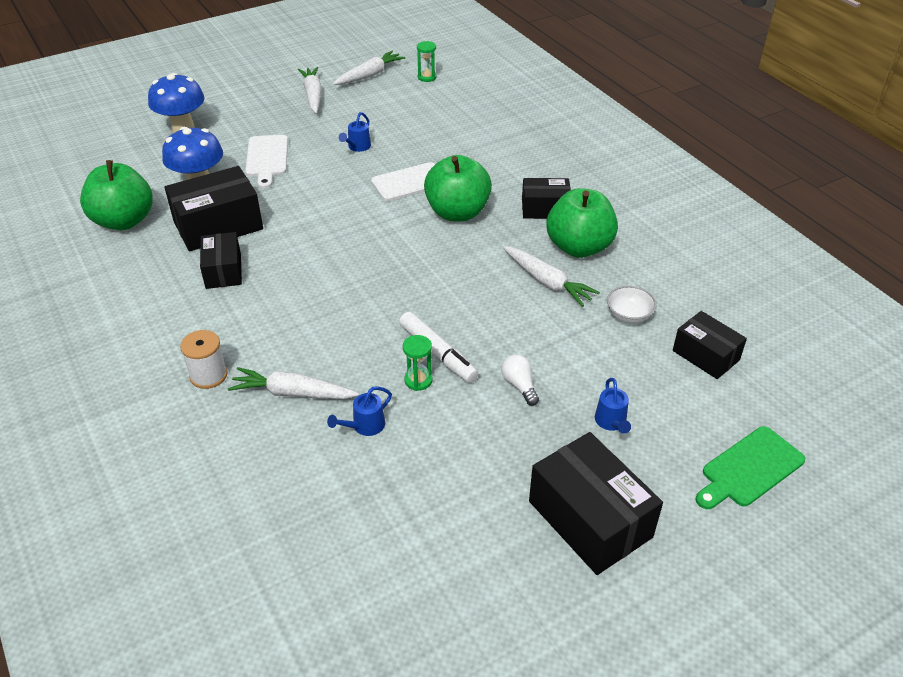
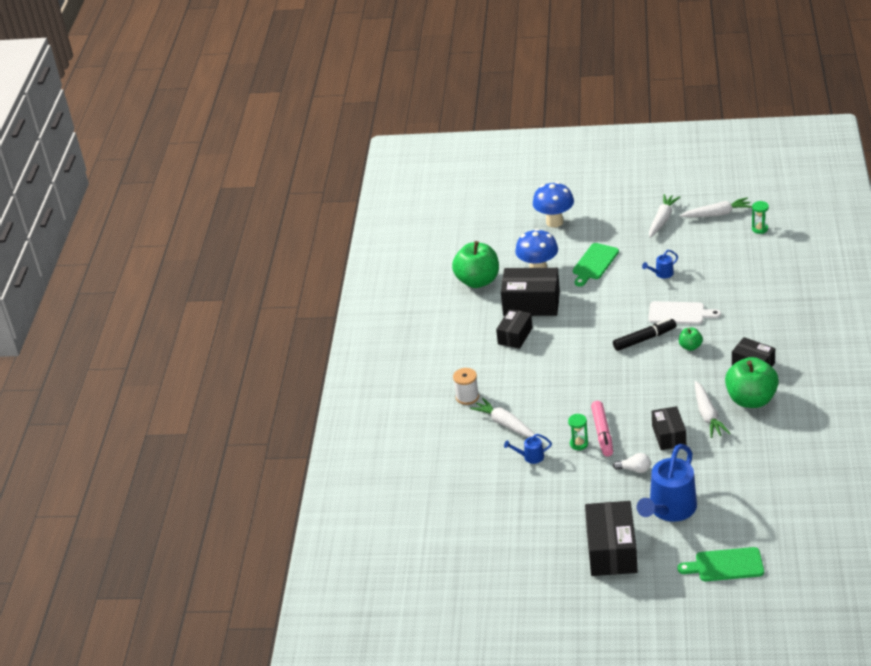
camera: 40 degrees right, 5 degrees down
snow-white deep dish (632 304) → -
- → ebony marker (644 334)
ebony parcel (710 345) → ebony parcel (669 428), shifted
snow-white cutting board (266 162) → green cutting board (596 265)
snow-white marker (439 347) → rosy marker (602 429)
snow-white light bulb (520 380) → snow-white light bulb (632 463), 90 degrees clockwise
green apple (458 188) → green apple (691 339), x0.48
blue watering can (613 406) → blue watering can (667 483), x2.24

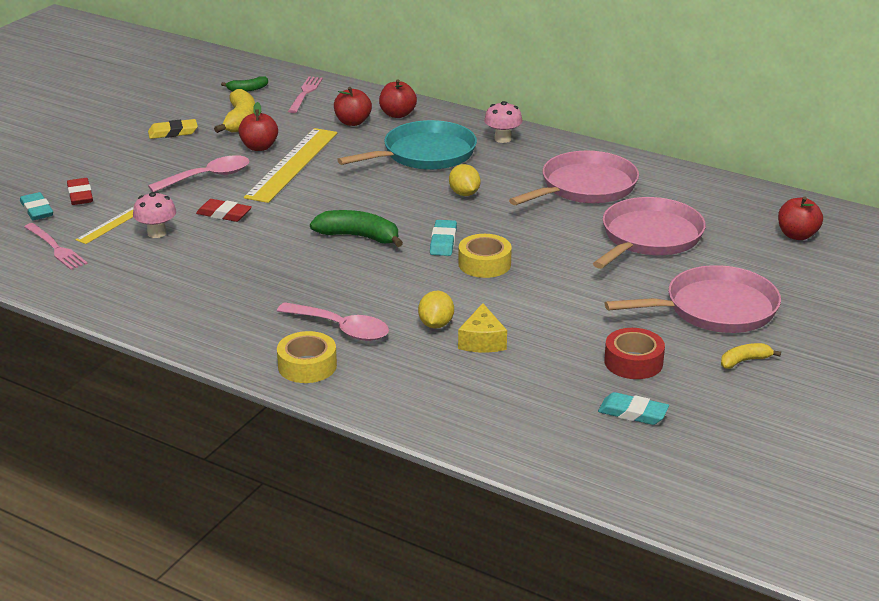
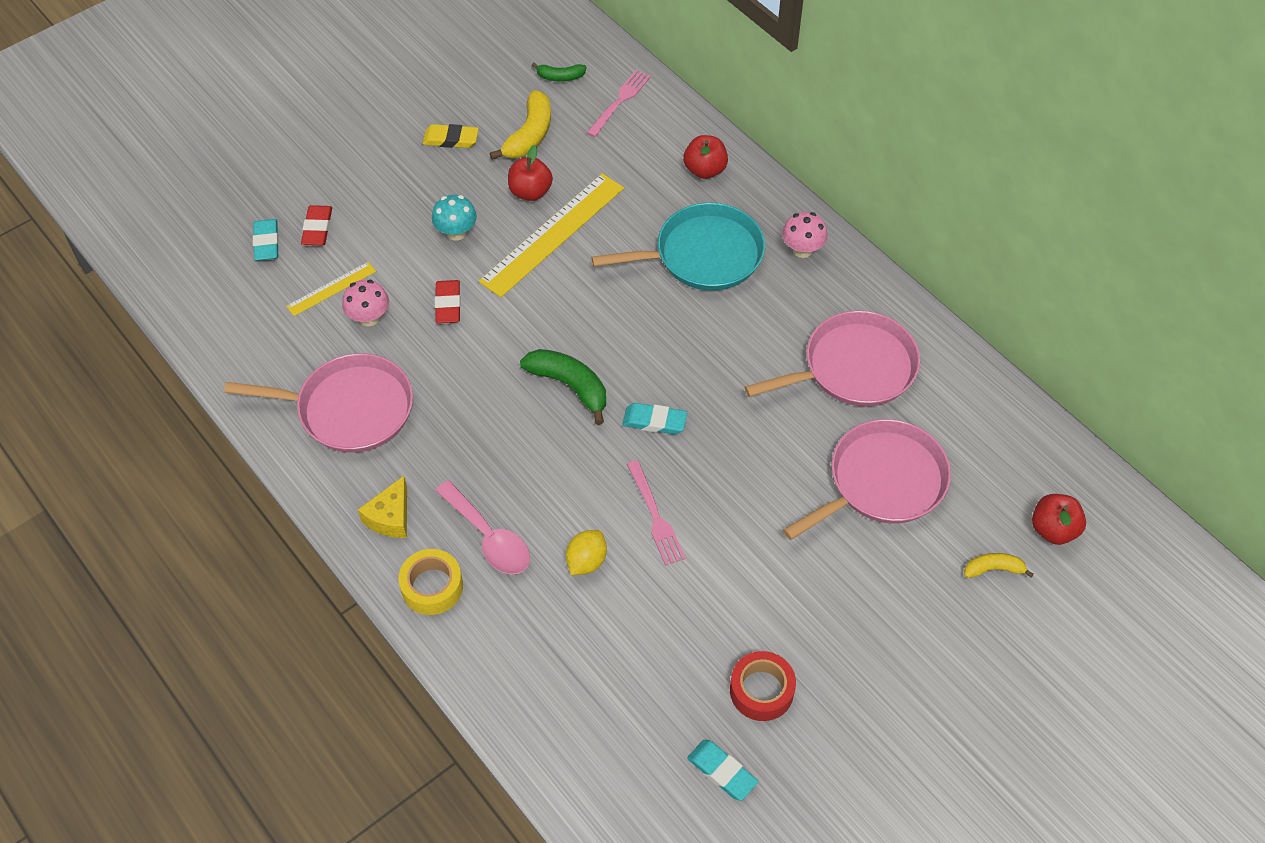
camera: 20 degrees right, 25 degrees up
crimson apple (353 106) → -
golden lemon (464 180) → -
golden sticky tape (485 256) → -
rosy dinner fork (56 246) → rosy dinner fork (656 513), shifted
golden cheese wedge (482 328) → golden cheese wedge (382 507), shifted
rosy pan (693 299) → rosy pan (318 403), shifted
golden banana fruit (751 356) → golden banana fruit (999 565), shifted
rosy spoon (198 173) → teal toadstool (454 218)
crimson eraser (224 210) → crimson eraser (448 301), 45 degrees clockwise
teal eraser (443 238) → teal eraser (654 418), 75 degrees clockwise

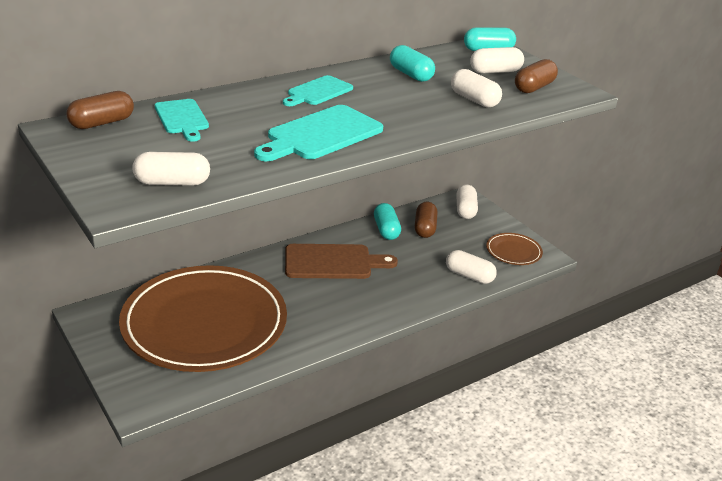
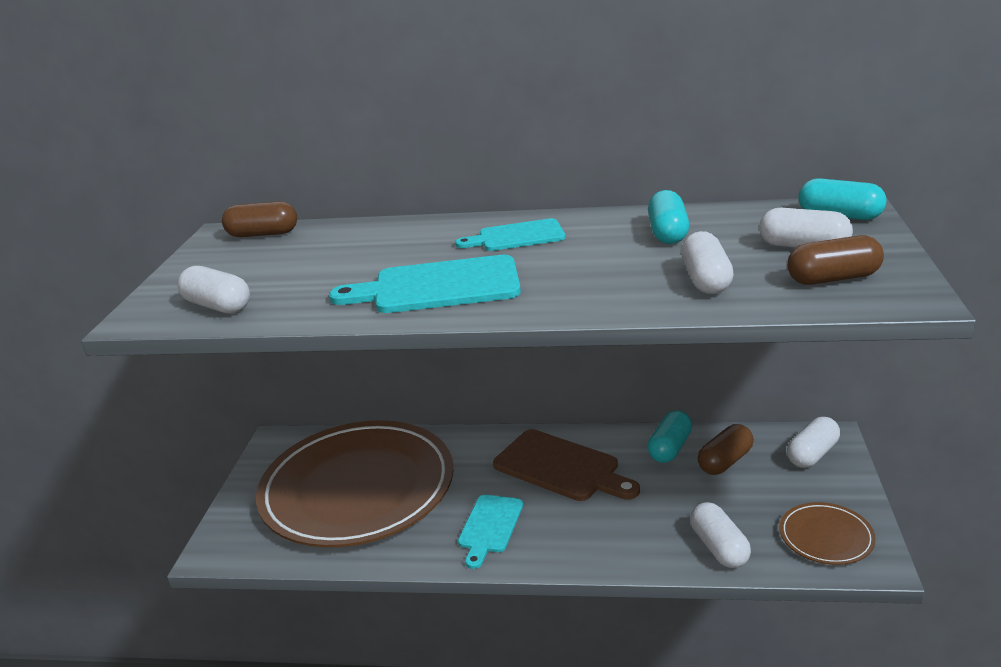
camera: 45 degrees right, 5 degrees down
teal cutting board (182 120) → teal cutting board (490 532), shifted

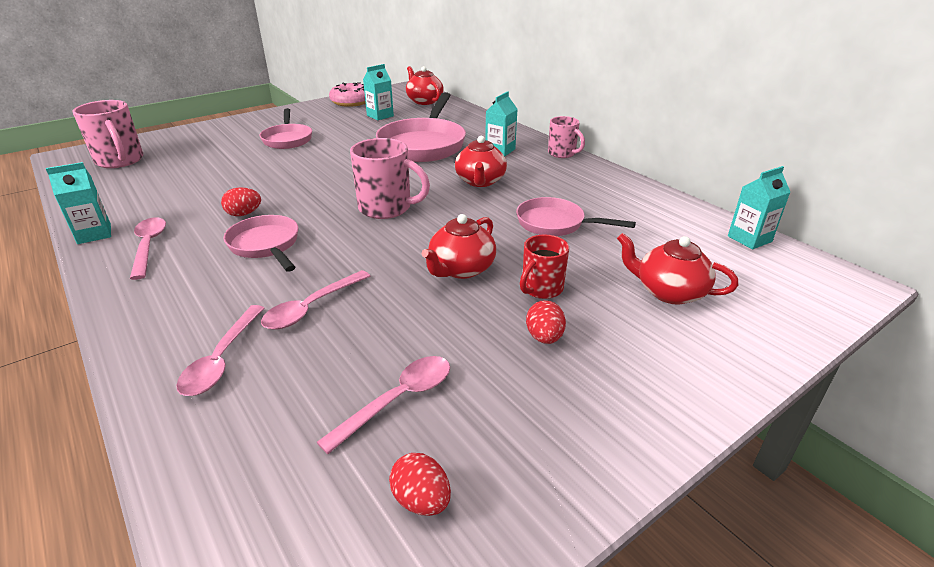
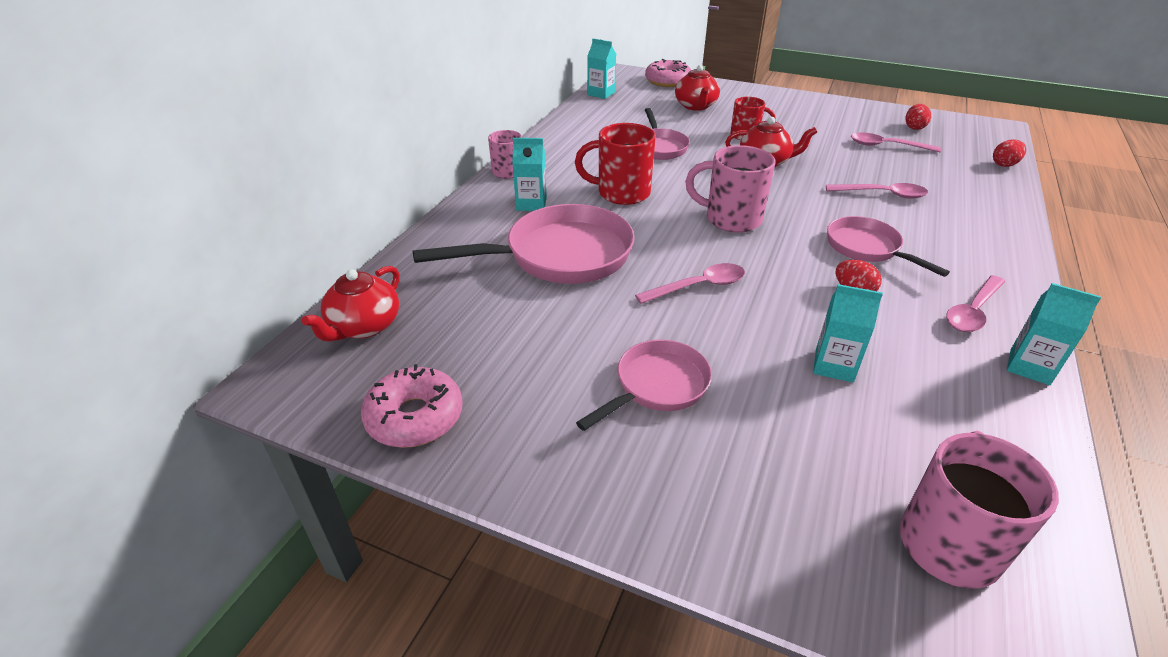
camera: 120 degrees left, 5 degrees up
- → rosy doughnut (668 73)
rosy spoon (220 350) → rosy spoon (690 283), shifted
teal juice carton (378 92) → teal juice carton (848 333), shifted
crimson egg shape (546 322) → crimson egg shape (1009 153), shifted
crimson china teapot (481 161) → crimson coffee mug (615 164)
rosy pan (261 243) → rosy pan (888 246), 120 degrees clockwise
rosy coffee mug (390 178) → rosy coffee mug (730 189), 60 degrees counterclockwise

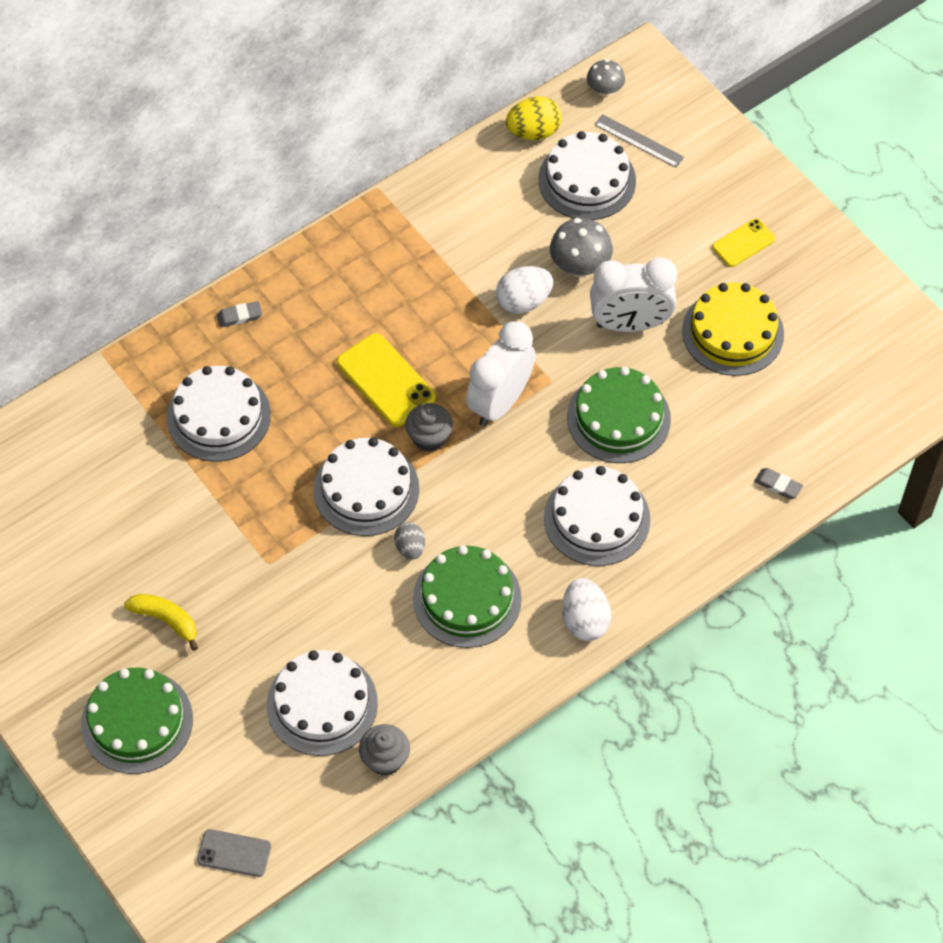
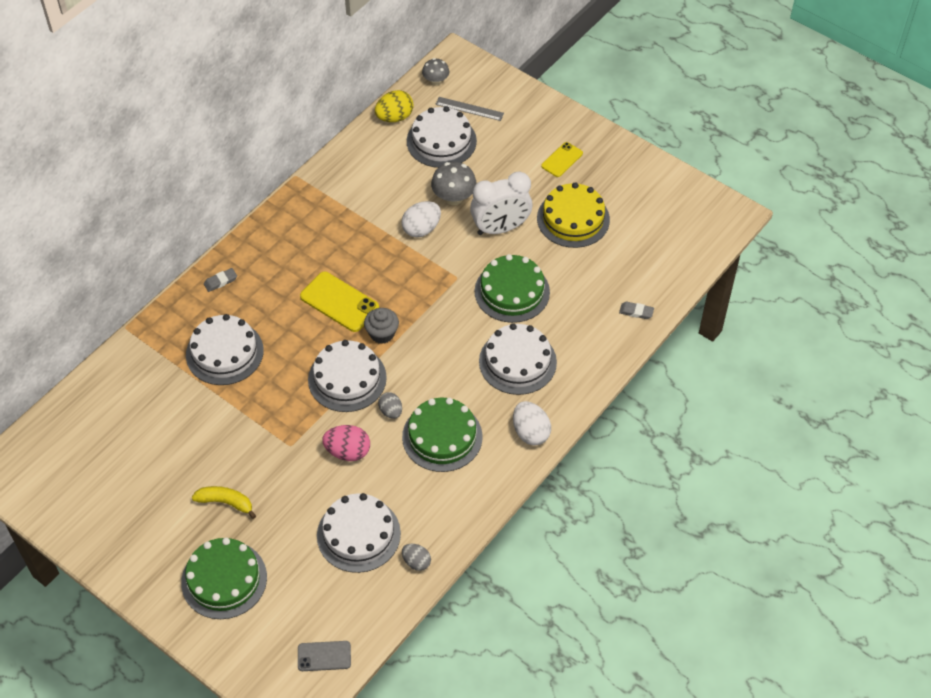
camera: 15 degrees left, 5 degrees down
snow-white alarm clock (501 373) → -
- → rosy egg shape (346 443)
ash-grey cupcake (384 750) → ash-grey egg shape (416 557)

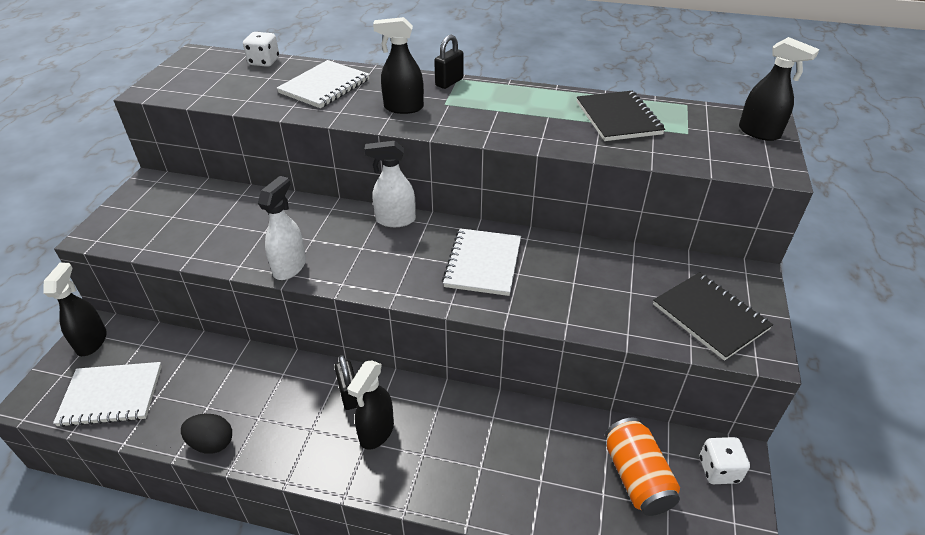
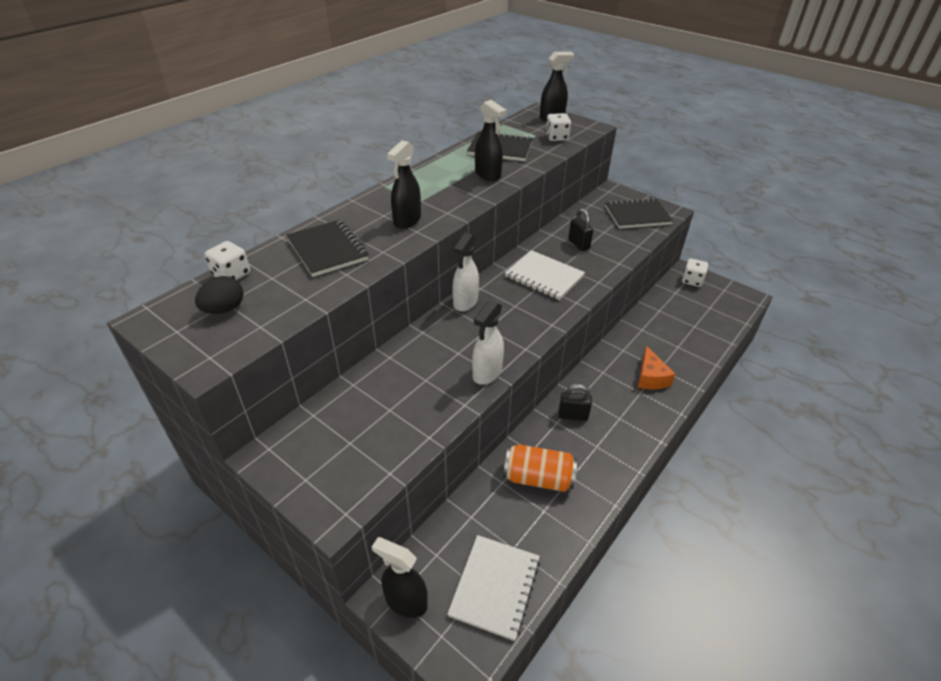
camera: 65 degrees left, 0 degrees up
- → snow-white die (558 127)
- → bright orange cheese wedge (656 367)
ebony egg shape (206 434) → ebony egg shape (219 295), shifted
ebony spray cleaner (370 405) → ebony spray cleaner (491 140), shifted
ebony lock (449 62) → ebony lock (580 230), shifted
bright orange soda can (642 467) → bright orange soda can (540 468), shifted
snow-white exercise book (323 84) → ebony exercise book (327 248)
snow-white spray cleaner (282 228) → snow-white spray cleaner (488 342), 105 degrees counterclockwise

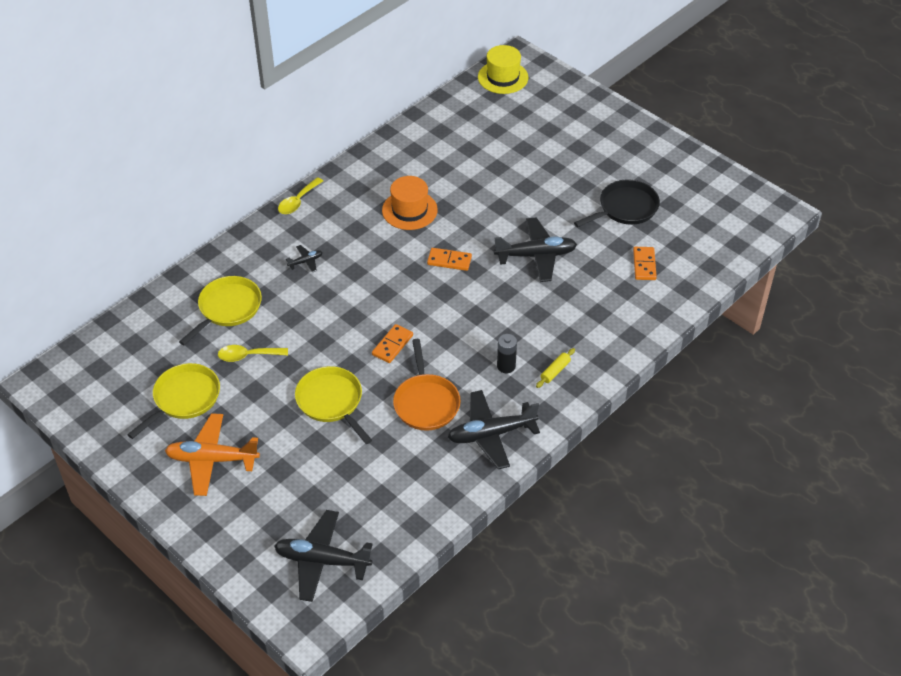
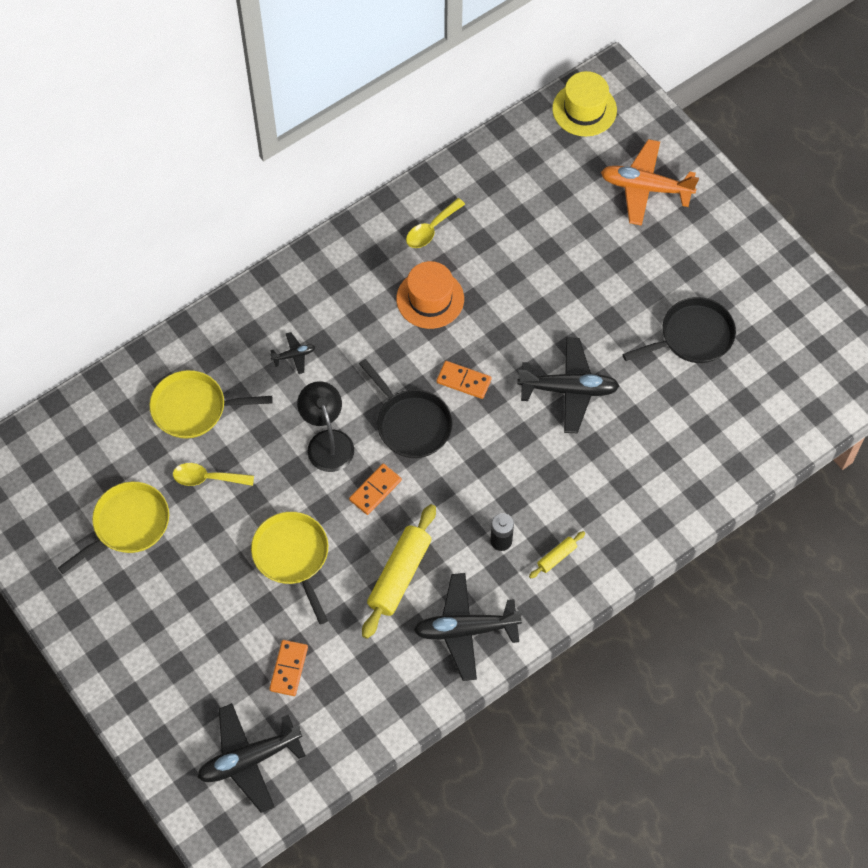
camera: 10 degrees right, 15 degrees up
- → ebony reading lamp (325 426)
- → ebony pan (405 408)
bright orange toy plane (212 454) → bright orange toy plane (650 182), shifted
golden spoon (300 195) → golden spoon (435 223), shifted
bright orange domino tile (645 263) → bright orange domino tile (288 668), shifted
bright orange pan (427 385) → golden pastry roller (399 571)
golden pan (220 310) → golden pan (211 404), 135 degrees counterclockwise
ebony toy plane (323 556) → ebony toy plane (251 758), 45 degrees counterclockwise

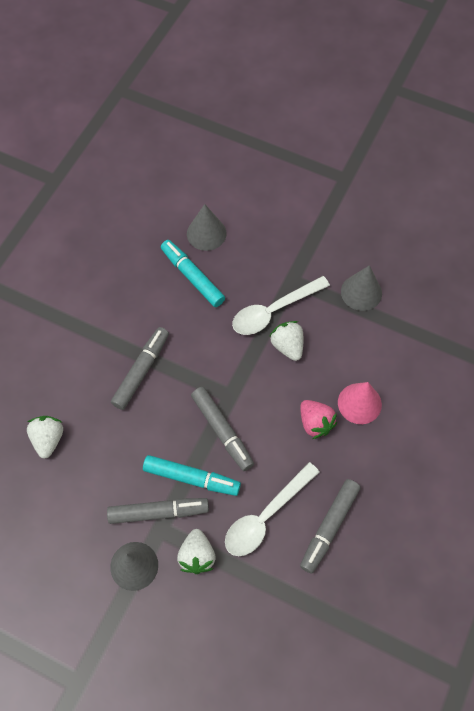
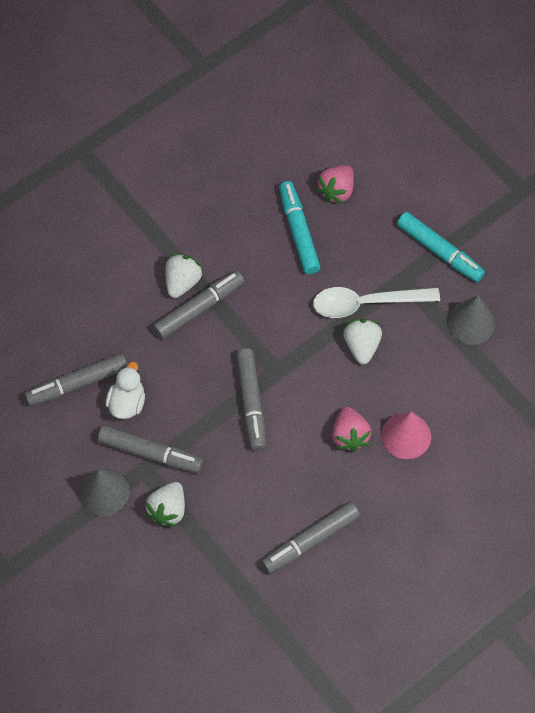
camera: 25 degrees right, 0 degrees up
snow-white spoon (272 509) → -
- → ash-grey marker (75 379)
- → snow-white toy duck (125 390)
snow-white toy strawberry (45 437) → snow-white toy strawberry (184 276), shifted
teal marker (192 475) → teal marker (441 247), shifted
ash-grey cone shape (207 227) → rosy toy strawberry (335 184)

